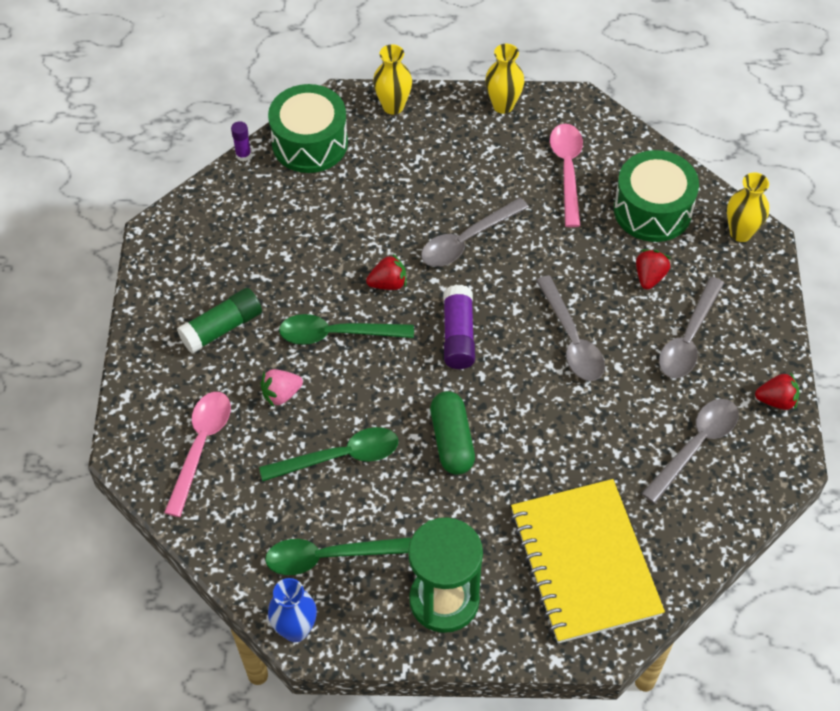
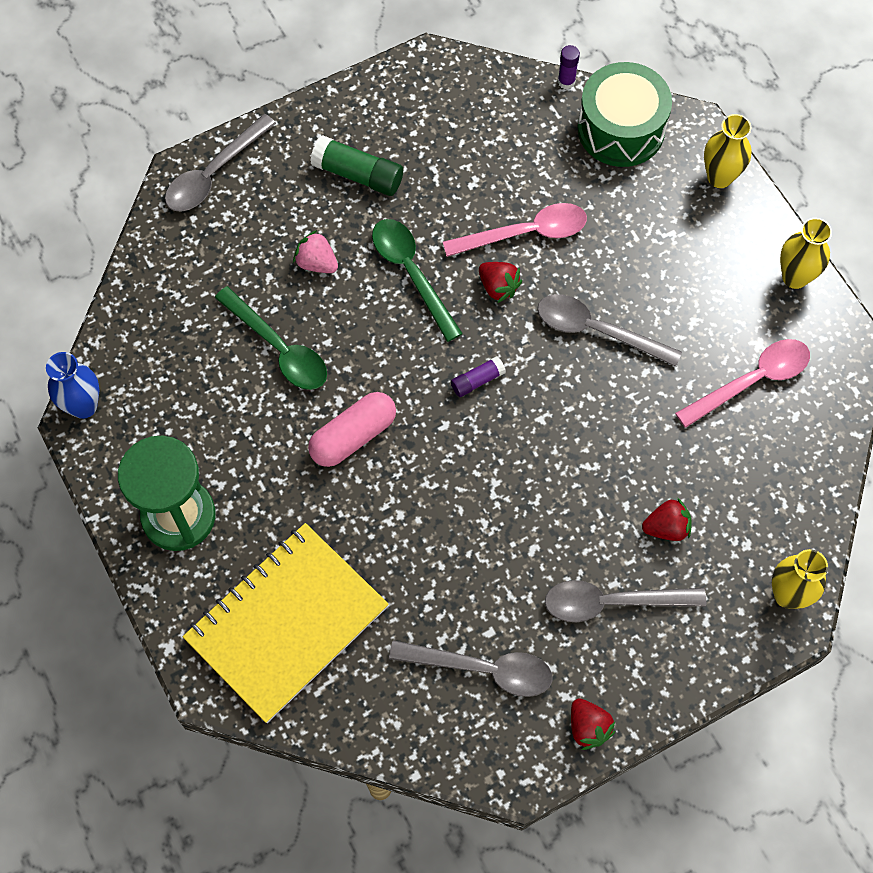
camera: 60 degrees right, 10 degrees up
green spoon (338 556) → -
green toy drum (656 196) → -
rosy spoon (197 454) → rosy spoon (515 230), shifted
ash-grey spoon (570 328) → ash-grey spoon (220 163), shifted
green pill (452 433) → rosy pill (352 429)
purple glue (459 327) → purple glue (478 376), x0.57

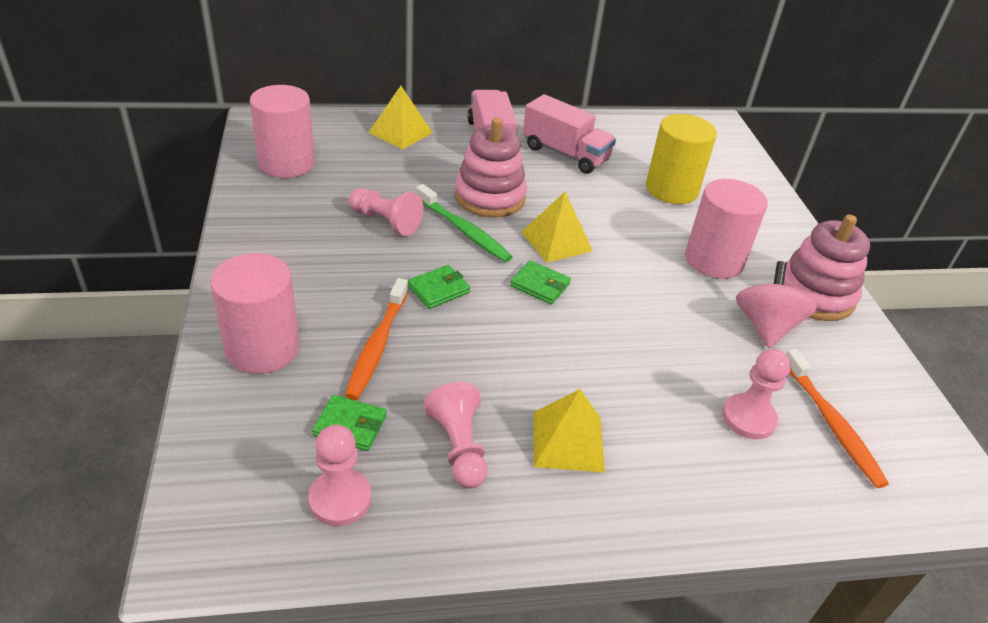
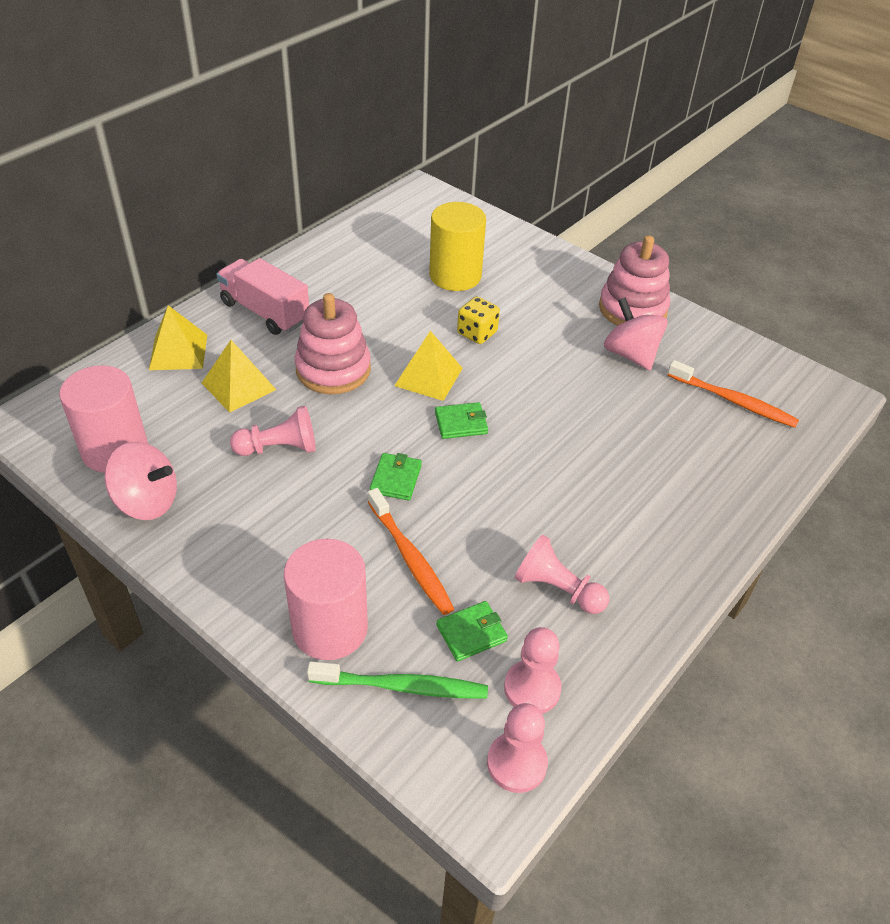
camera: 40 degrees left, 5 degrees up
rosy truck (569 134) → -
rosy cylinder (726 229) → -
- → rosy spinning top (140 481)
- → golden die (478 320)
green tooth brush (464 223) → green tooth brush (397 680), shifted
golden solid pyramid (569 431) → golden solid pyramid (239 376), shifted
rosy chess pawn (756 394) → rosy chess pawn (517 748), shifted

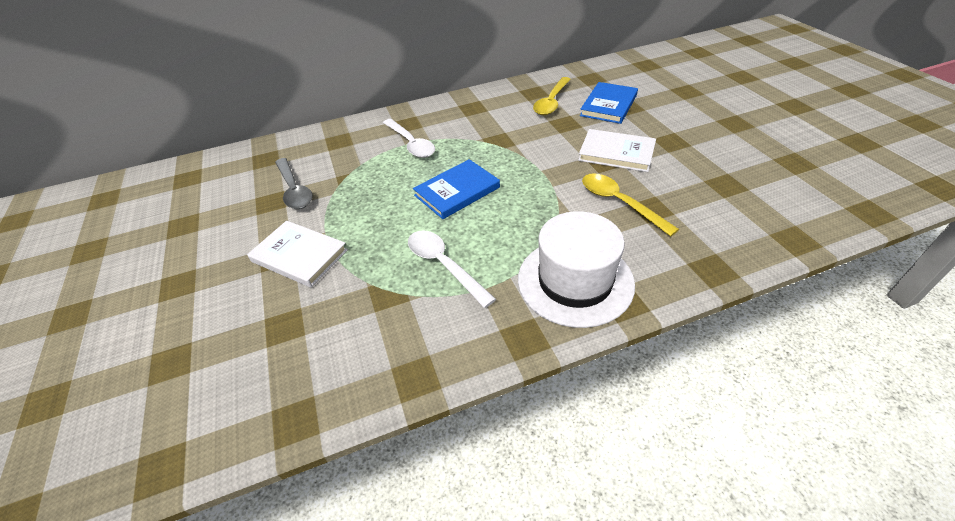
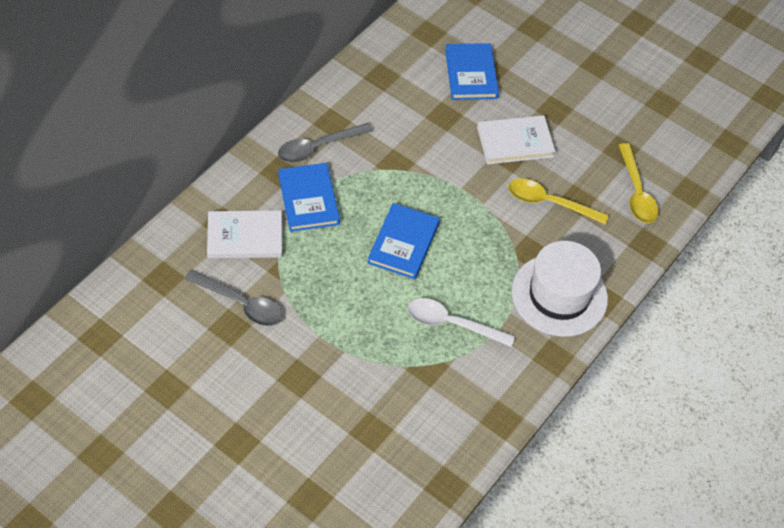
camera: 40 degrees left, 10 degrees up
- → ash-grey spoon (325 143)
snow-white book (297 254) → snow-white book (244 234), shifted
golden spoon (552 96) → golden spoon (638 183), shifted
snow-white spoon (409 138) → blue book (309 197)

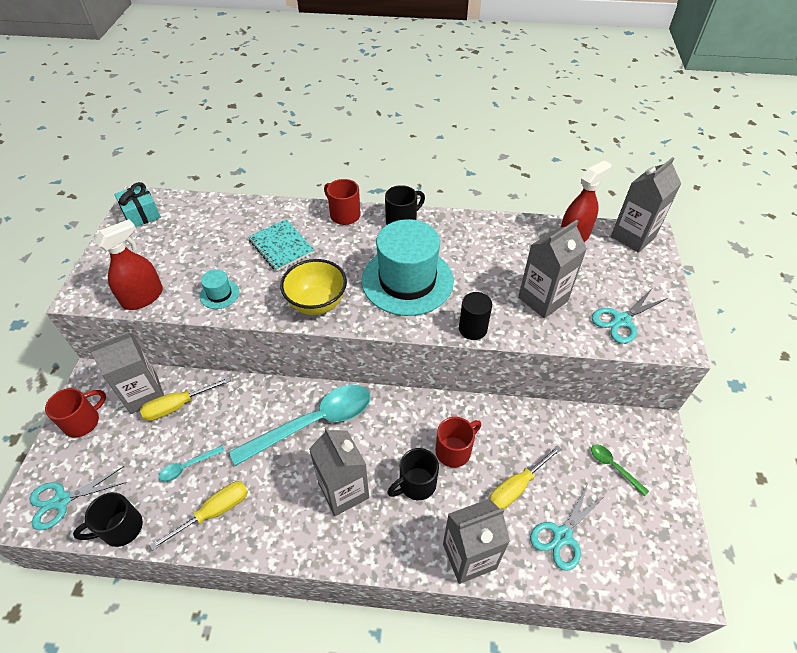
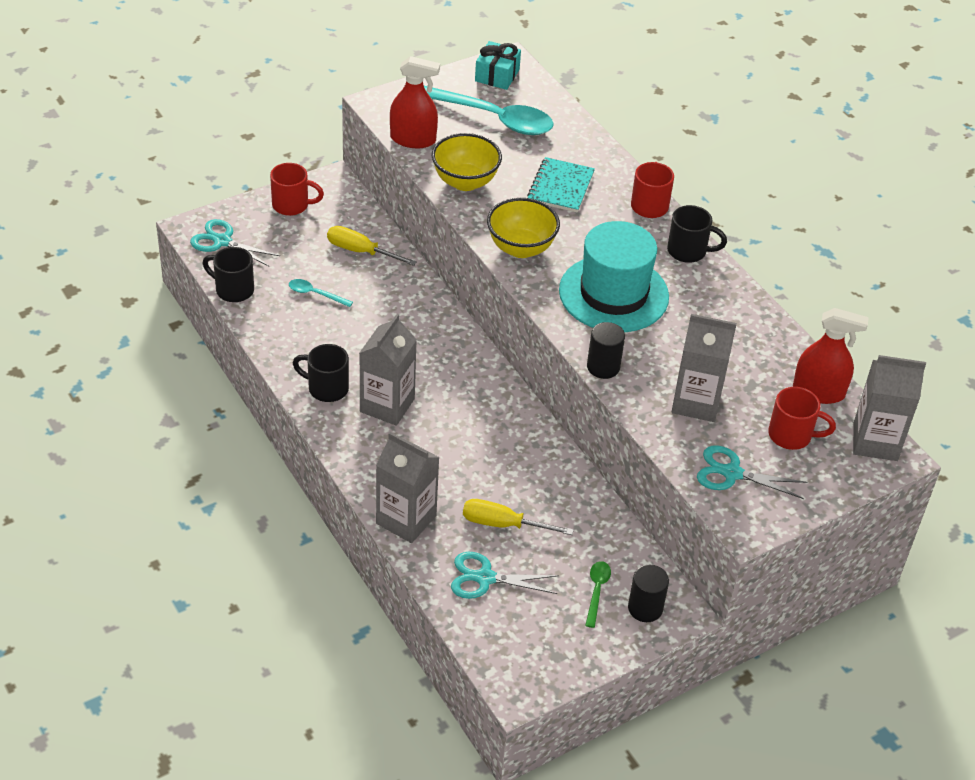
camera: 50 degrees right, 5 degrees down
ash-grey juice carton (126 373) → -
golden screwdriver (198 516) → -
- → ebony cylinder (648 593)
teal spoon (299 425) → teal spoon (489 110), shifted
ebony coffee mug (413 474) → ebony coffee mug (321 373), shifted
crimson coffee mug (458 442) → crimson coffee mug (802 418), shifted
teal tall hat (219 289) → golden deep dish (467 162)

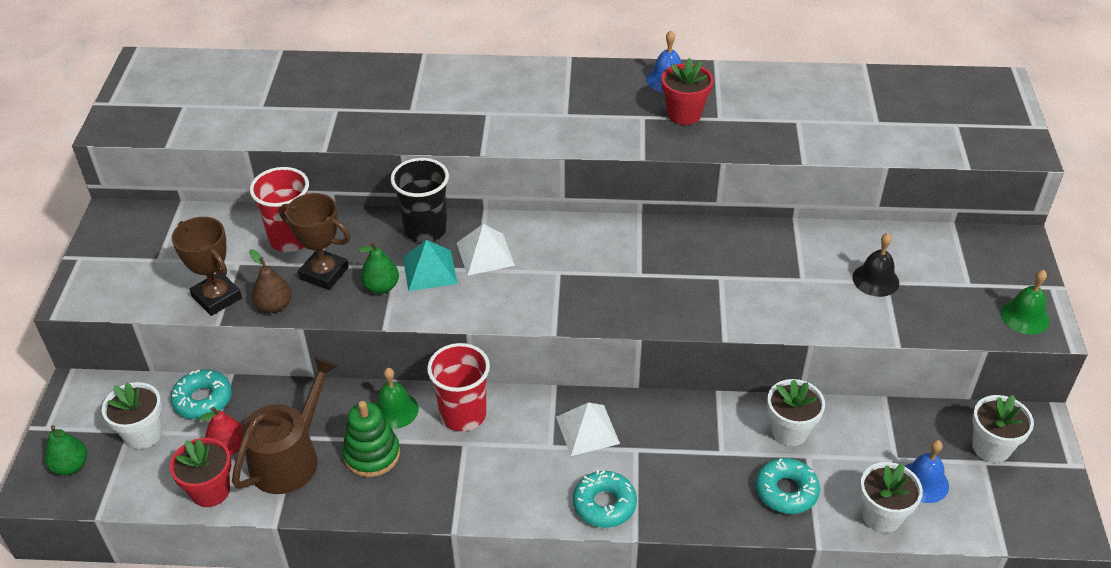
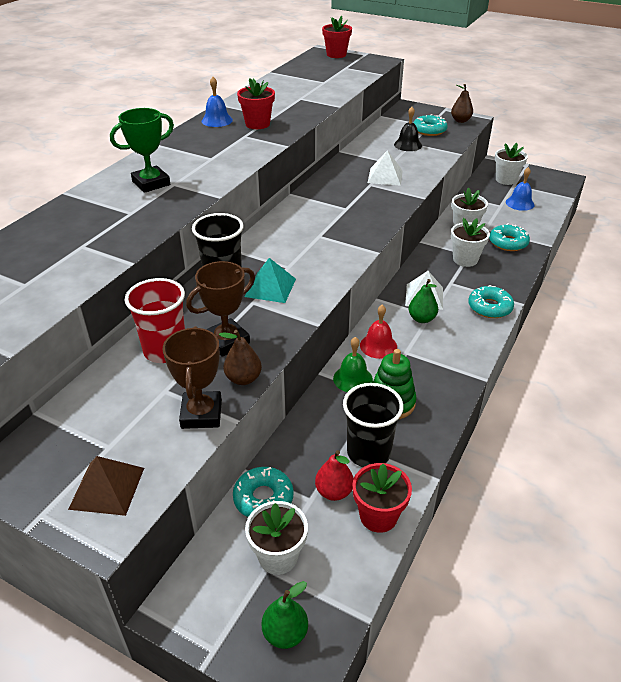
camera: 65 degrees left, 5 degrees down
- → russet solid pyramid (106 486)
- → green prize cup (142 150)
- → crimson potted plant (337 37)
- → teal doughnut (430 125)
green toy pear (378 267) → green toy pear (423 301), shifted
snow-white solid pyramid (486 250) → snow-white solid pyramid (385 168), shifted
snow-white potted plant (891 497) → snow-white potted plant (470 242), shifted
russet watering can (285 425) → ebony beaker (373 425)
crimson beaker (458 387) → crimson school bell (378 332)
green school bell (1025 302) → russet toy pear (462 103)
russet prize cup (207 266) → russet prize cup (192 377), 75 degrees counterclockwise

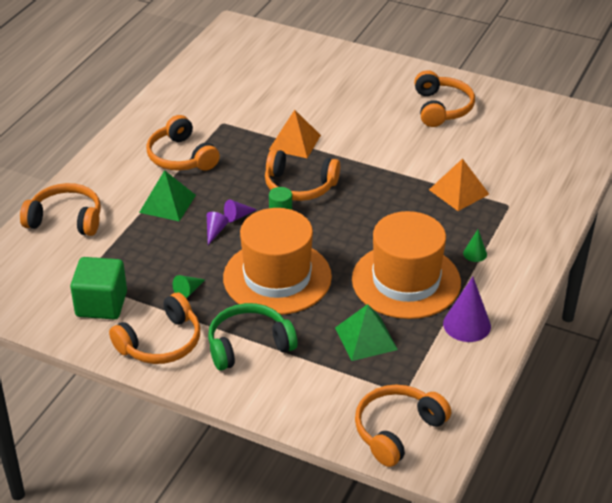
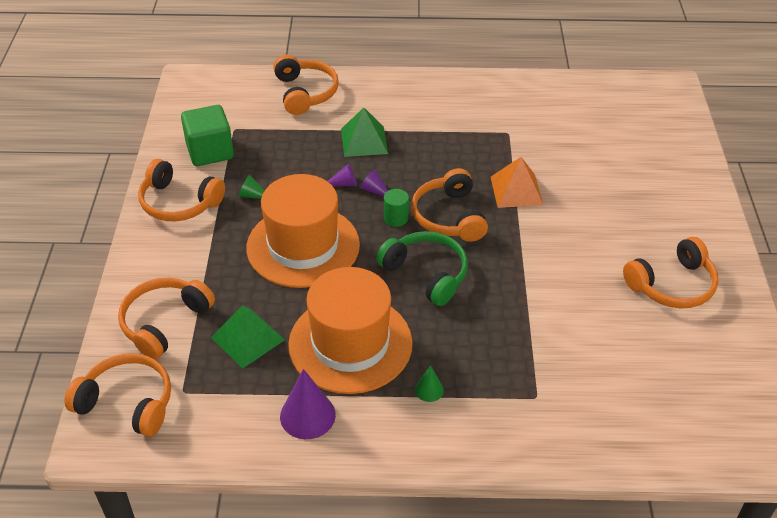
camera: 65 degrees right, 5 degrees up
bright orange solid pyramid (459 184) → -
bright orange over-ear headphones (183 143) → bright orange over-ear headphones (166 319), shifted
green over-ear headphones (252 337) → green over-ear headphones (422 268), shifted

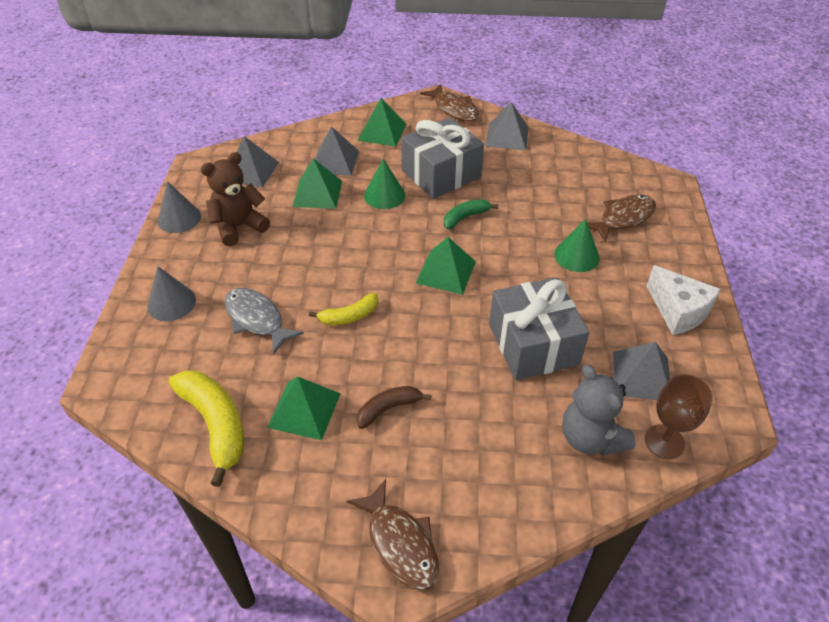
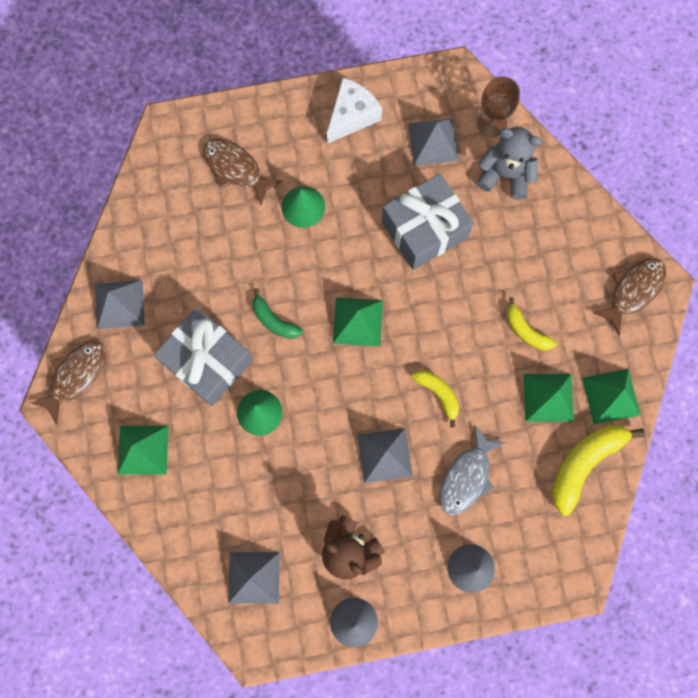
camera: 105 degrees left, 30 degrees up
green solid pyramid (317 183) → green solid pyramid (611 396), shifted
ash-grey solid pyramid (337 151) → ash-grey solid pyramid (385 455), shifted
russet banana fruit (394 407) → golden banana fruit (532 324)
ash-grey teddy (599 410) → ash-grey teddy (509 163), 120 degrees counterclockwise

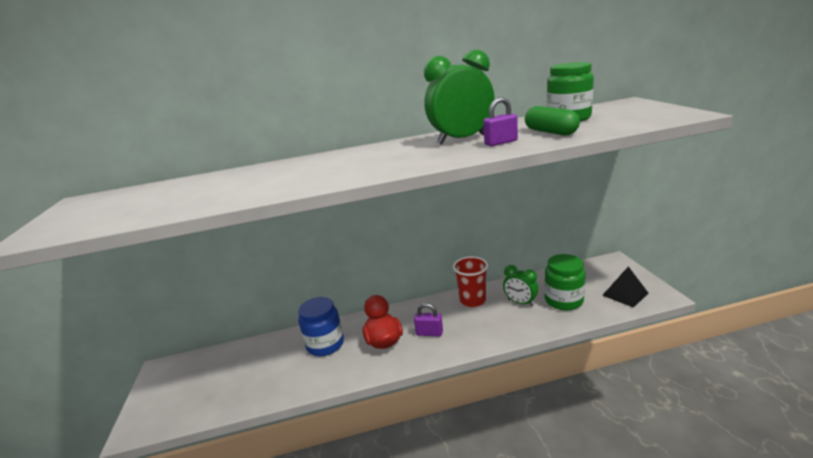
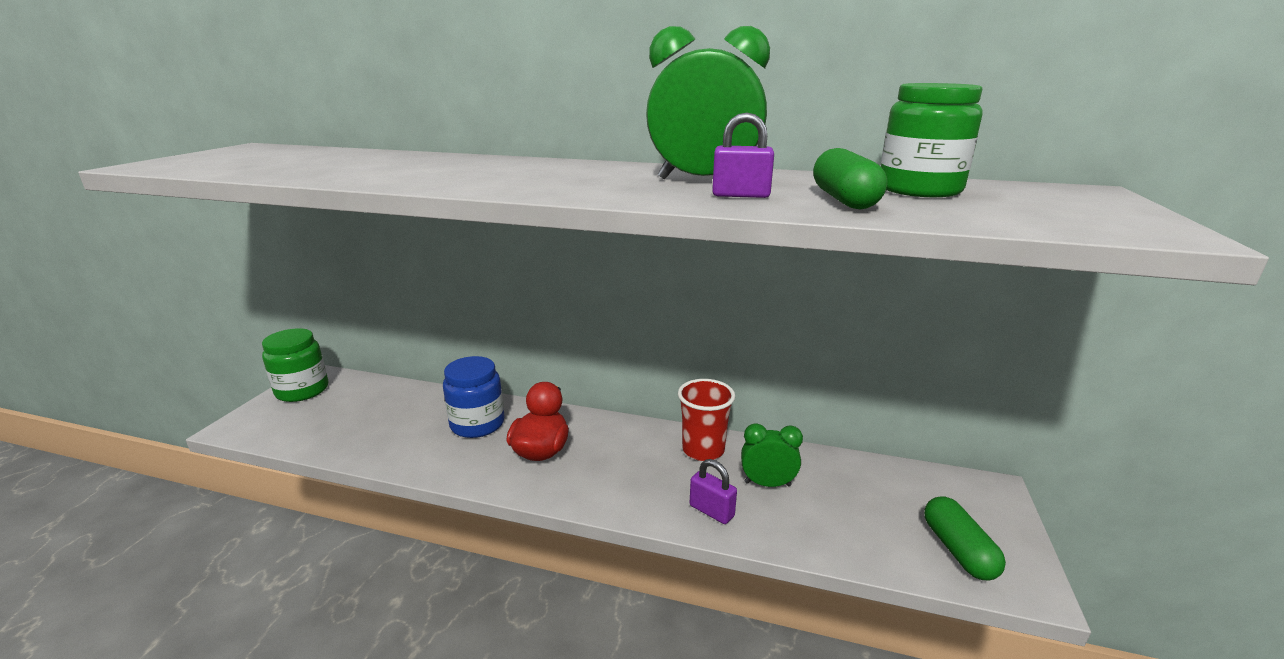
camera: 25 degrees right, 0 degrees up
purple lock (428 320) → purple lock (713 491), shifted
green preserve jar (565 282) → green preserve jar (295 365), shifted
ebony solid pyramid (625 287) → green pill (965 538)
green alarm clock (520 286) → green alarm clock (772 455), 120 degrees clockwise

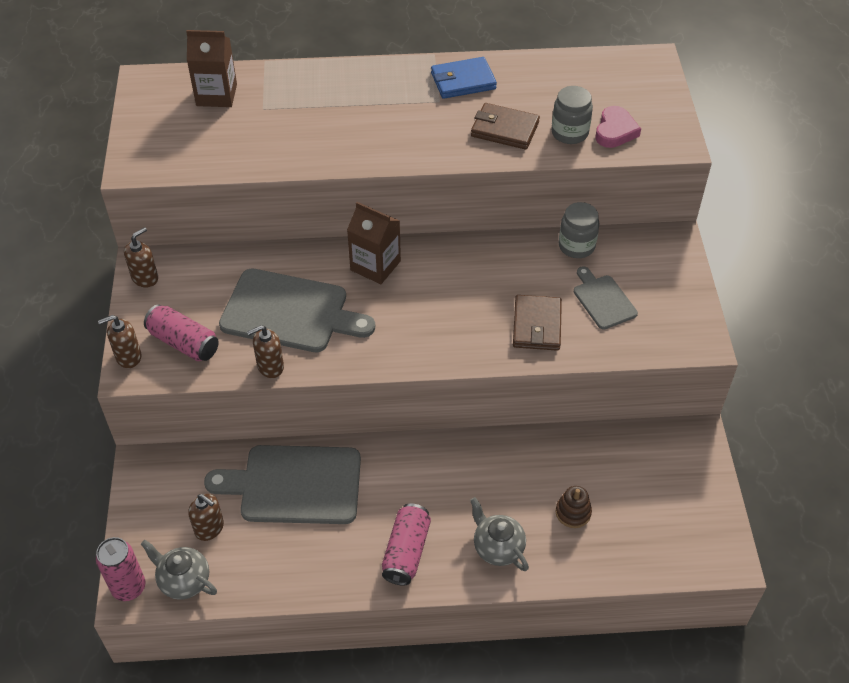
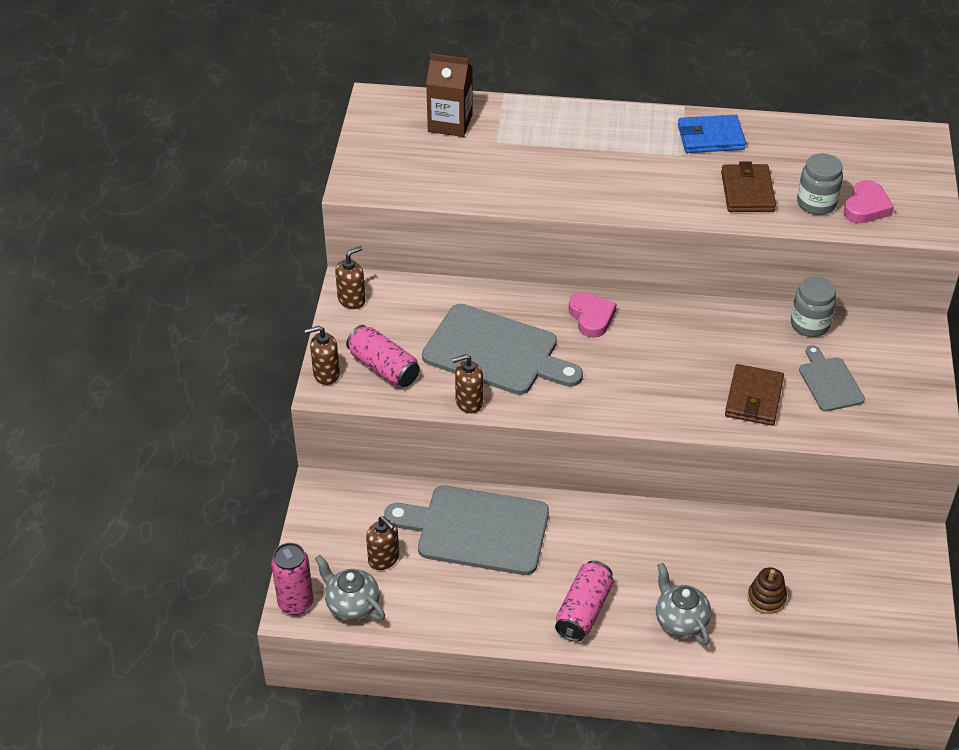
camera: 10 degrees right, 5 degrees down
russet juice carton (374 243) → rosy heart (592 315)
russet wallet (505 126) → russet wallet (748 186), 60 degrees clockwise

